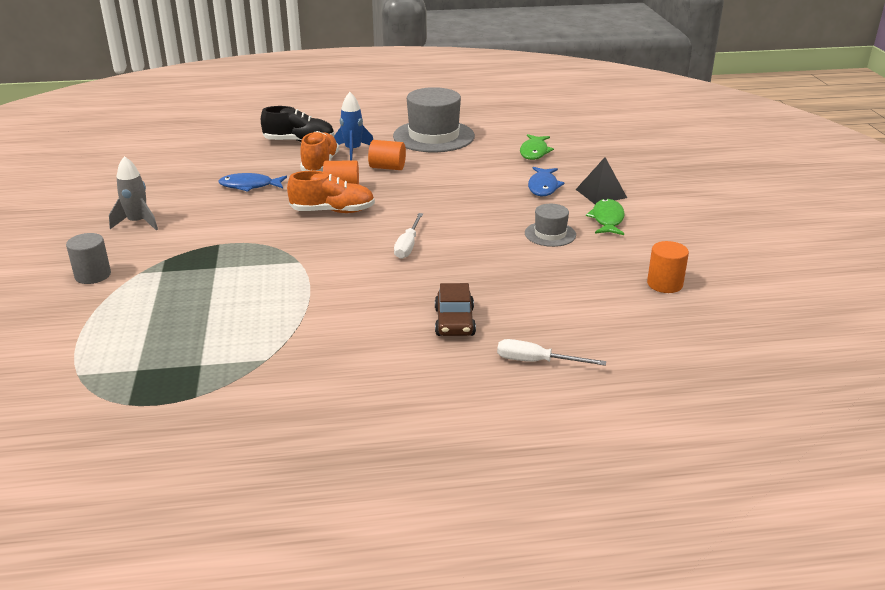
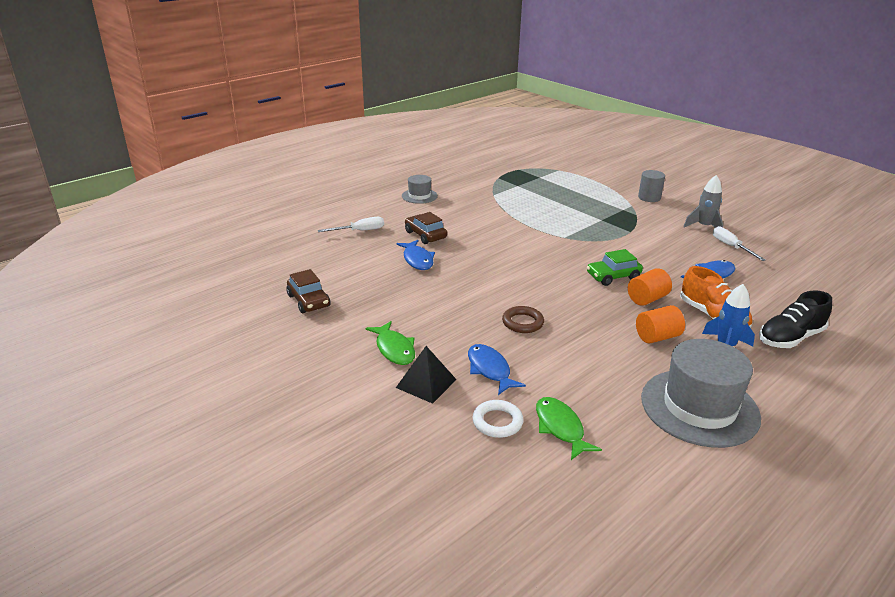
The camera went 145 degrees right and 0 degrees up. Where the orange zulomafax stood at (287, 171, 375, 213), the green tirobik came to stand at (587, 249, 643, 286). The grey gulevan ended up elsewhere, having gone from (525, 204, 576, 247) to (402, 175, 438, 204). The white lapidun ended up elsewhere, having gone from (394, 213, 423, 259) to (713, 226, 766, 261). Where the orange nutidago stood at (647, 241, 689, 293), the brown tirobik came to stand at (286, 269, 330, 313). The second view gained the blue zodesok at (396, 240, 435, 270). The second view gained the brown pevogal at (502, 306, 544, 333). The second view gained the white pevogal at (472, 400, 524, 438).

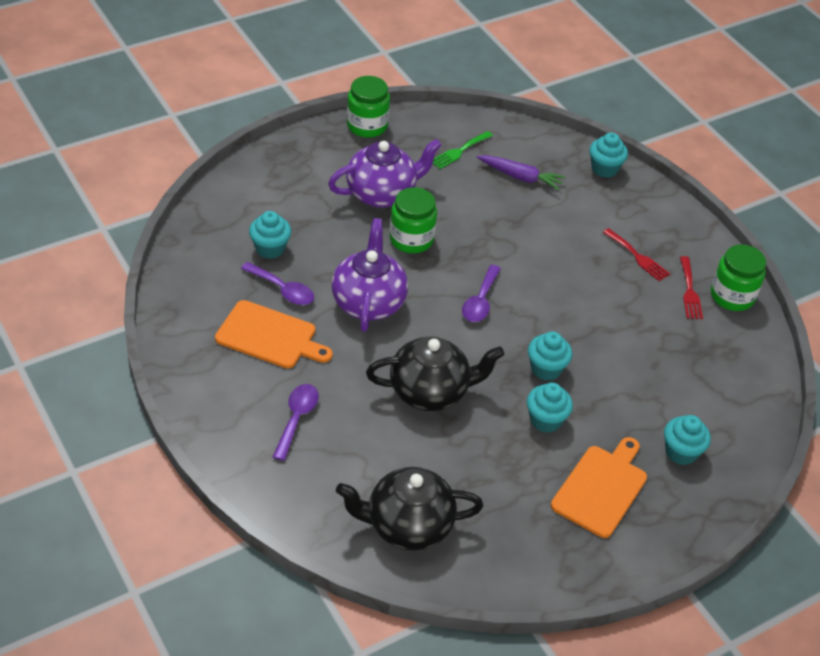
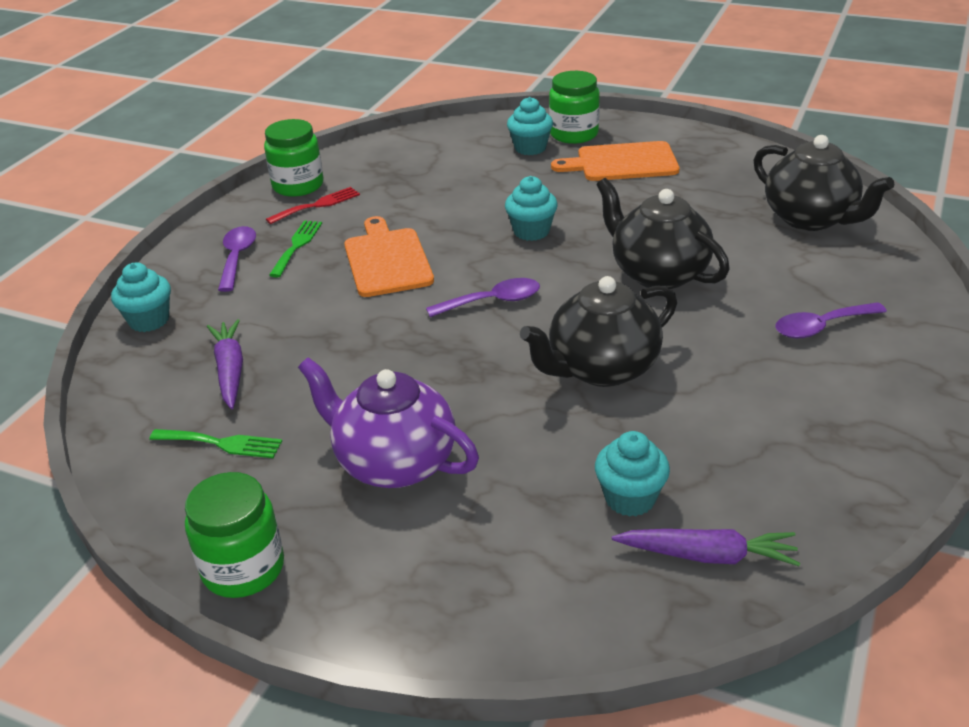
The camera went 120 degrees left and 10 degrees down. The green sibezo ended up elsewhere, having gone from (390, 187, 437, 253) to (549, 71, 600, 144). What was the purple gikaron at (332, 218, 408, 332) turned into the black gikaron at (520, 276, 677, 387). What was the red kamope at (603, 228, 670, 282) turned into the green kamope at (269, 220, 322, 277). The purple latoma ended up elsewhere, having gone from (241, 262, 314, 305) to (218, 226, 256, 292). The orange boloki ended up elsewhere, having gone from (215, 300, 333, 369) to (344, 216, 434, 297). The second view lost the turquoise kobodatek at (527, 383, 573, 433). The second view gained the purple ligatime at (612, 529, 800, 566).

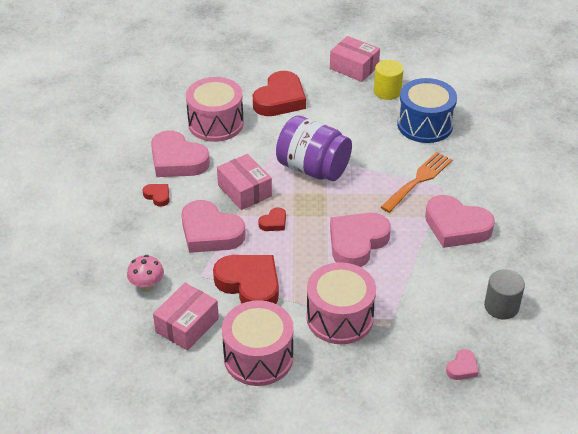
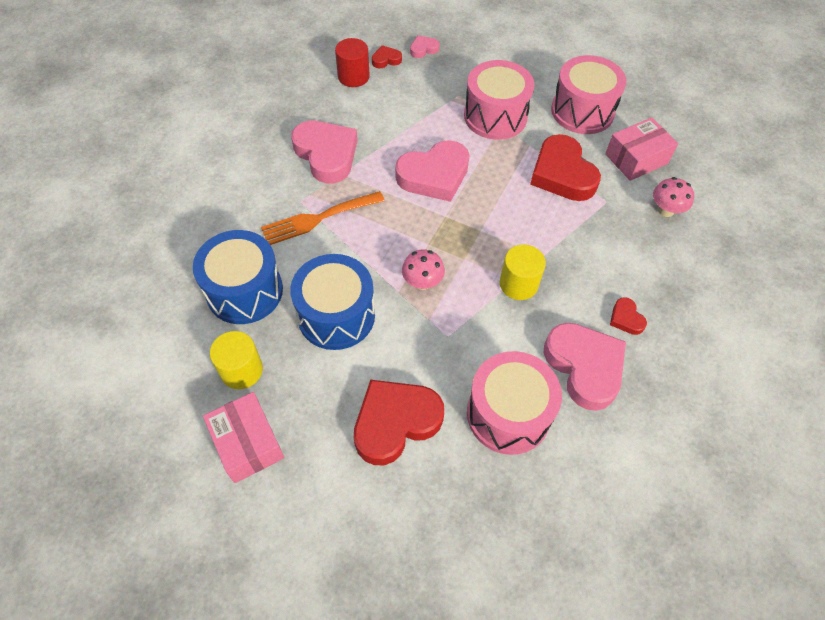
The camera went 155 degrees left and 15 degrees up. Where the purple sibezo stood at (276, 116, 352, 181), the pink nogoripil came to stand at (402, 249, 445, 290). Where the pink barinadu stood at (217, 154, 272, 210), the yellow nutidago came to stand at (500, 245, 546, 300). The second view lost the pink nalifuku at (181, 200, 246, 253). The red nalifuku ended up elsewhere, having gone from (258, 207, 286, 231) to (372, 45, 402, 68). What was the grey nutidago at (484, 270, 525, 319) turned into the red nutidago at (335, 38, 370, 87). The second view gained the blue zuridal at (290, 254, 375, 350).

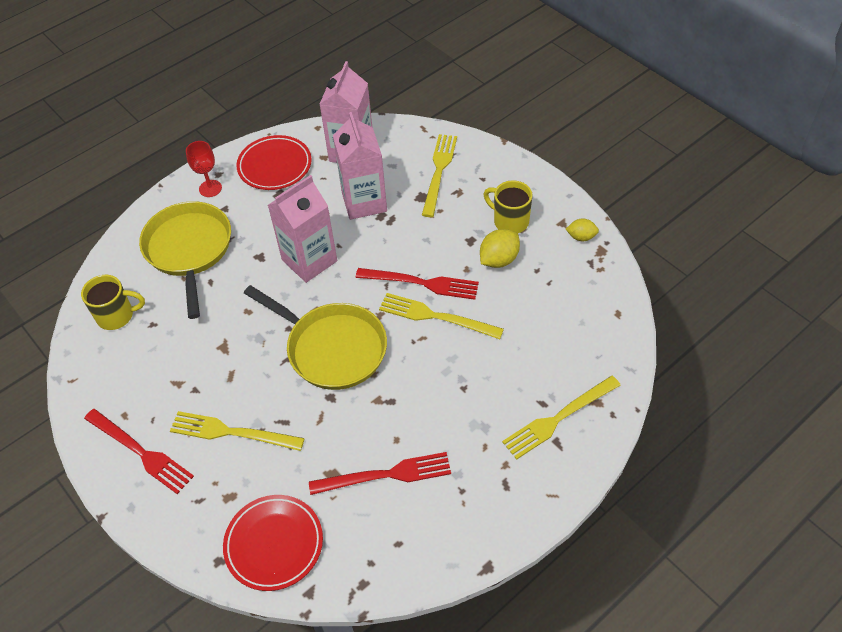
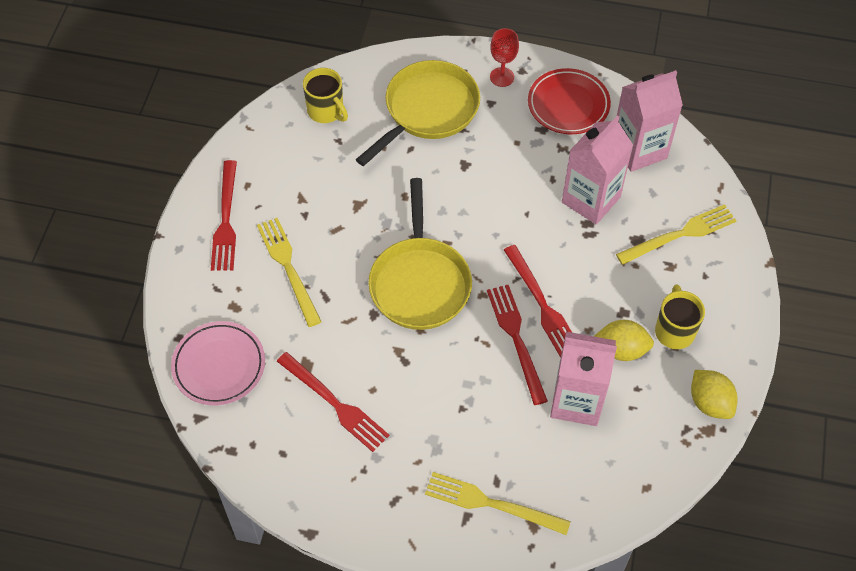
The camera went 50 degrees right and 5 degrees up. The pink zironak ended up elsewhere, having gone from (268, 175, 337, 283) to (550, 332, 617, 426). The size of the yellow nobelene at (566, 218, 599, 241) changed by a factor of 1.58. What was the yellow kamope at (379, 293, 504, 339) turned into the red kamope at (487, 285, 548, 405). What was the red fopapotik at (223, 495, 323, 591) turned into the pink fopapotik at (171, 321, 265, 405).

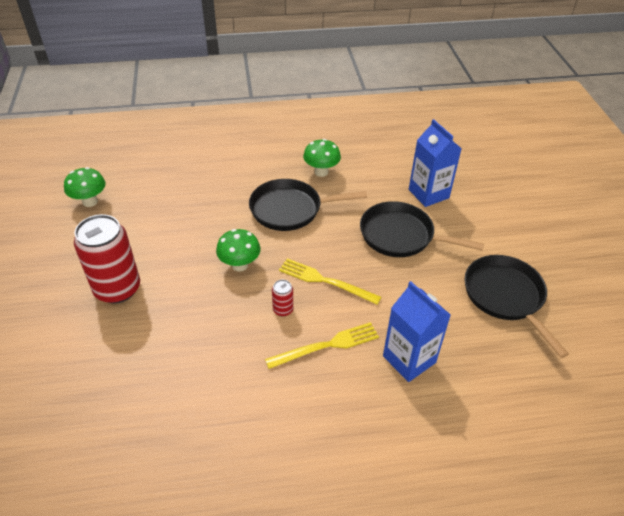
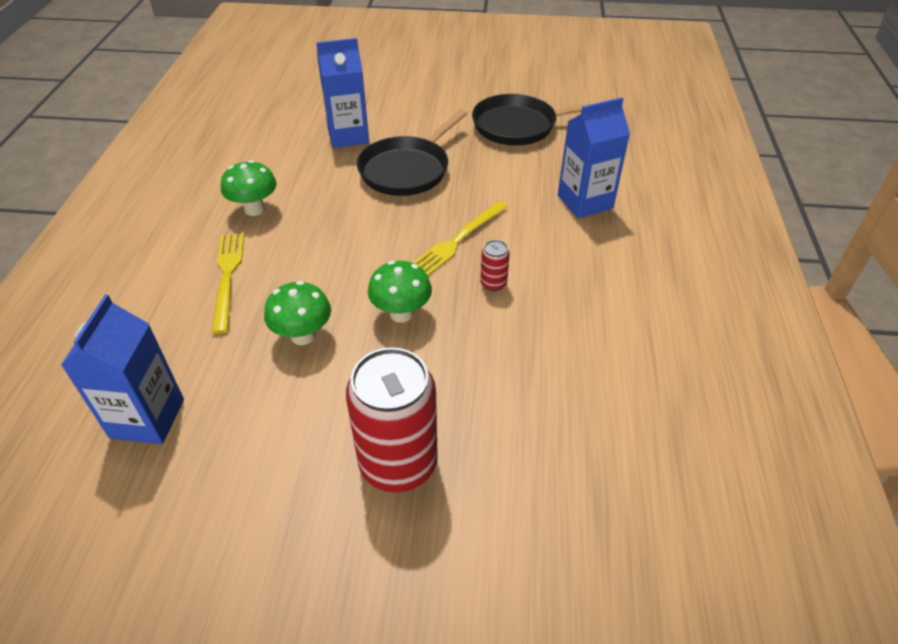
The camera went 75 degrees left and 0 degrees up. The green nogoripil ended up elsewhere, having gone from (64, 167, 105, 207) to (264, 281, 331, 345). The second view lost the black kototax at (249, 179, 367, 231). The yellow kamope ended up elsewhere, having gone from (265, 322, 379, 369) to (212, 233, 244, 334). The second view gained the blue zironak at (61, 294, 184, 444).

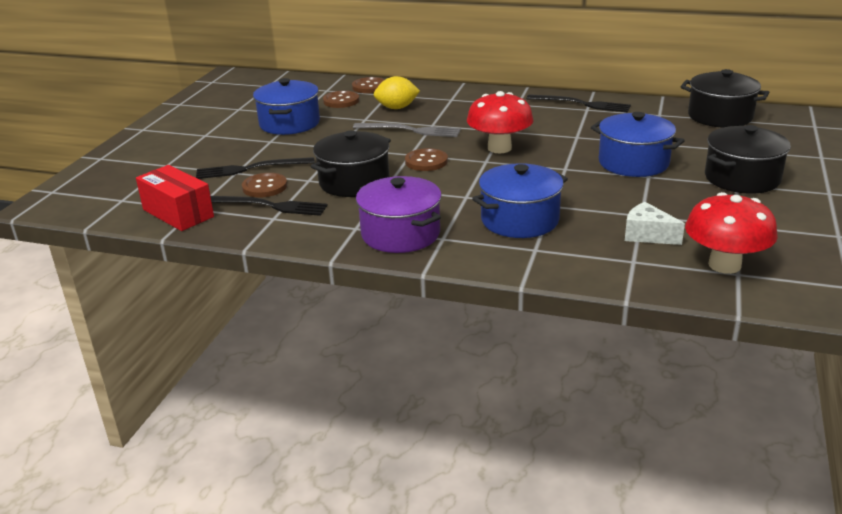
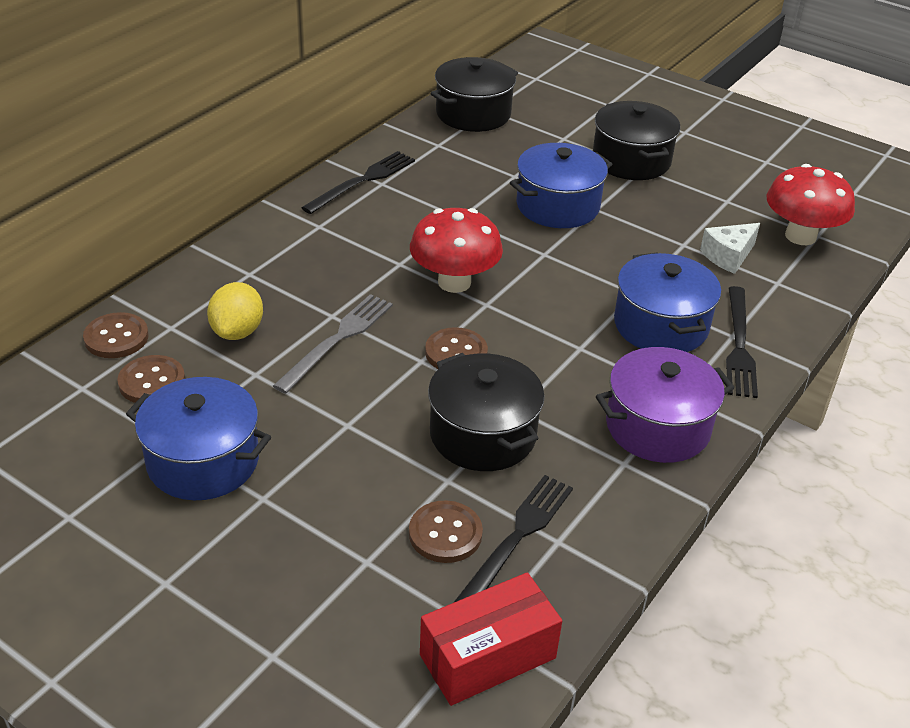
The camera went 75 degrees left and 10 degrees up. The black kamope ended up elsewhere, having gone from (196, 157, 315, 179) to (726, 286, 758, 398).

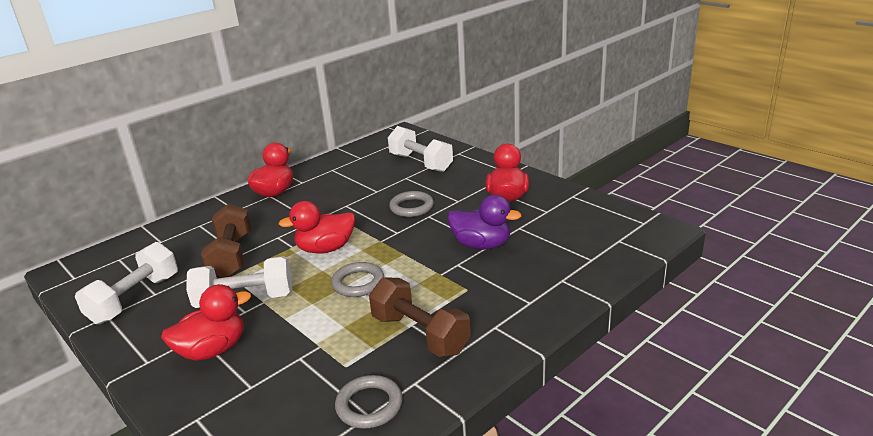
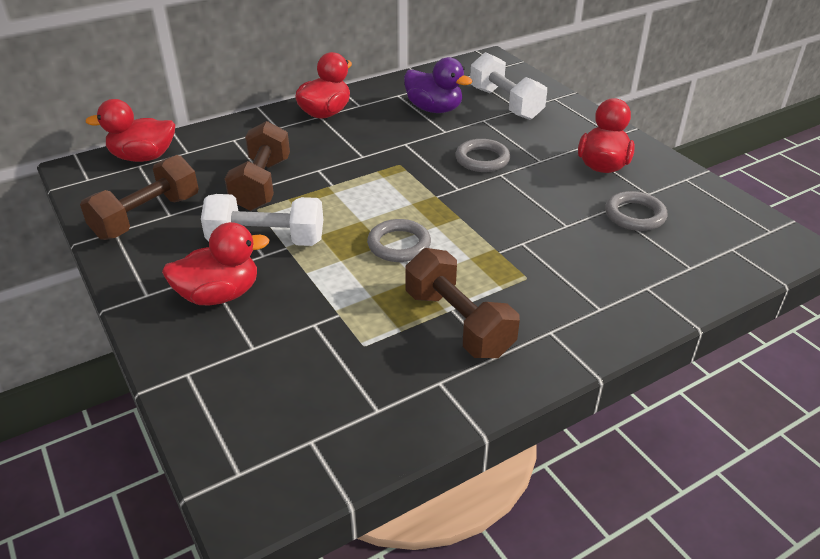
The camera went 10 degrees right and 10 degrees up. The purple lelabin ended up elsewhere, having gone from (447, 195, 521, 250) to (404, 57, 472, 113). The red lelabin ended up elsewhere, having gone from (279, 201, 355, 254) to (85, 99, 175, 162). What was the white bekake at (75, 242, 178, 324) turned into the brown bekake at (80, 155, 199, 240). The grey pevogal ended up elsewhere, having gone from (335, 375, 403, 428) to (605, 191, 667, 231).

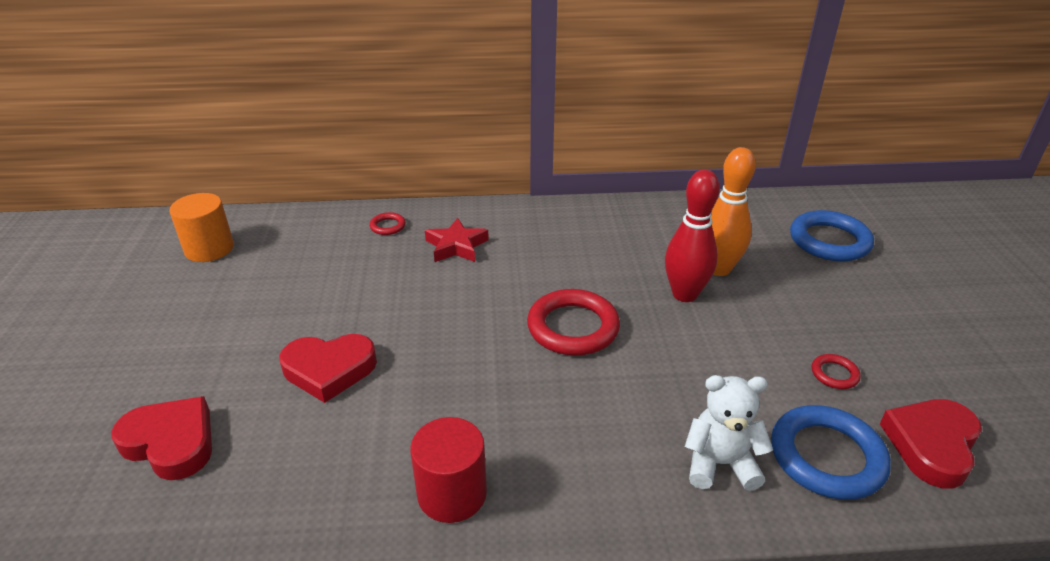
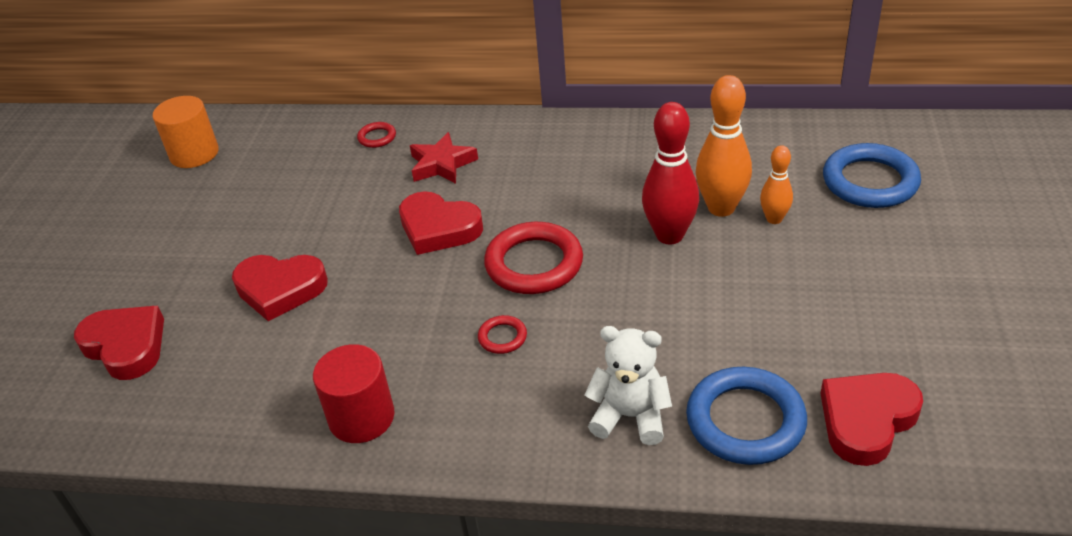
The camera went 15 degrees right and 5 degrees up. The red pevogal ended up elsewhere, having gone from (812, 354, 861, 389) to (478, 315, 527, 354). The second view gained the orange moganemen at (760, 145, 793, 224). The second view gained the red nalifuku at (399, 191, 483, 255).

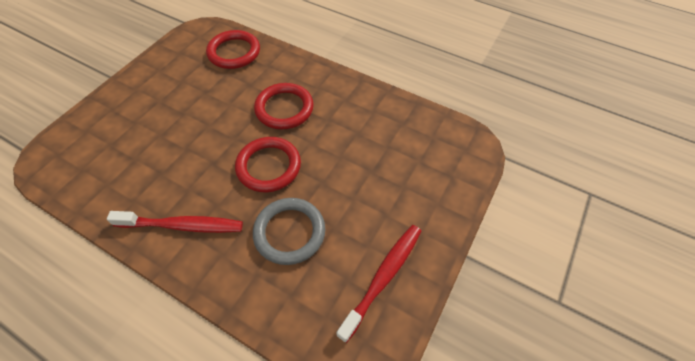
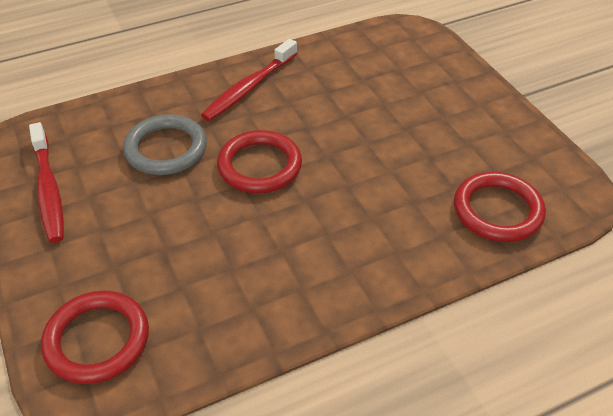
The camera went 125 degrees right and 10 degrees down. The red pevogal ended up elsewhere, having gone from (254, 83, 314, 129) to (41, 290, 149, 384).

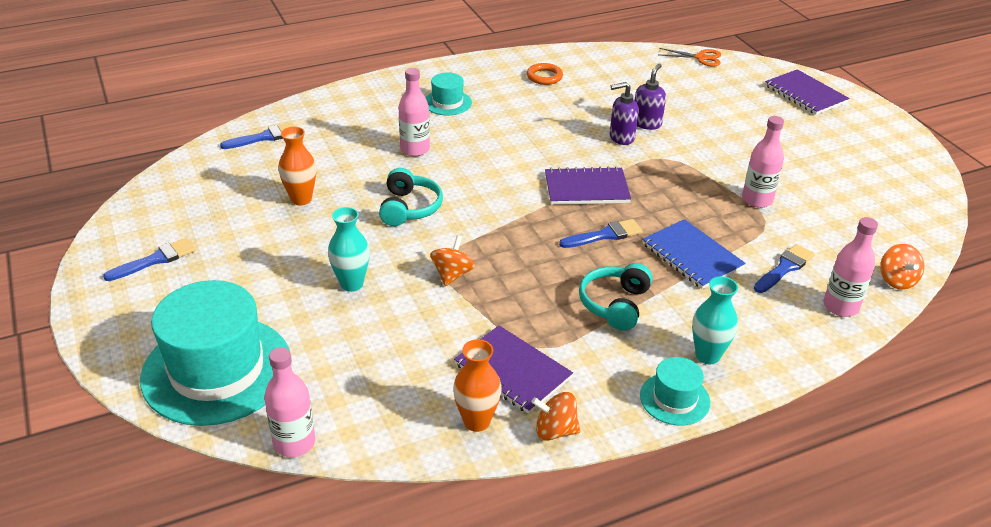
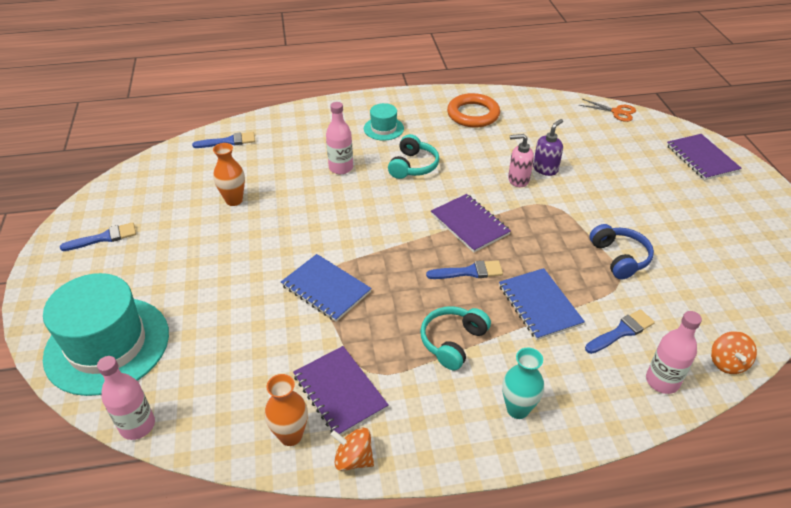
The camera went 15 degrees right and 5 degrees up. The size of the orange pevogal at (527, 63, 563, 85) changed by a factor of 1.70. What was the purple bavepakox at (610, 82, 639, 145) turned into the pink bavepakox at (508, 134, 534, 187). Where the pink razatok stood at (742, 116, 784, 208), the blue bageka came to stand at (589, 224, 654, 280). The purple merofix at (545, 166, 631, 205) ended up facing another way, 45 degrees clockwise from before. The turquoise bageka ended up elsewhere, having gone from (379, 168, 443, 226) to (388, 134, 439, 179). The second view lost the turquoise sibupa at (328, 207, 370, 292). Where the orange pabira stood at (430, 235, 475, 286), the blue merofix came to stand at (281, 254, 372, 322). The second view lost the turquoise gulevan at (640, 357, 710, 426).

